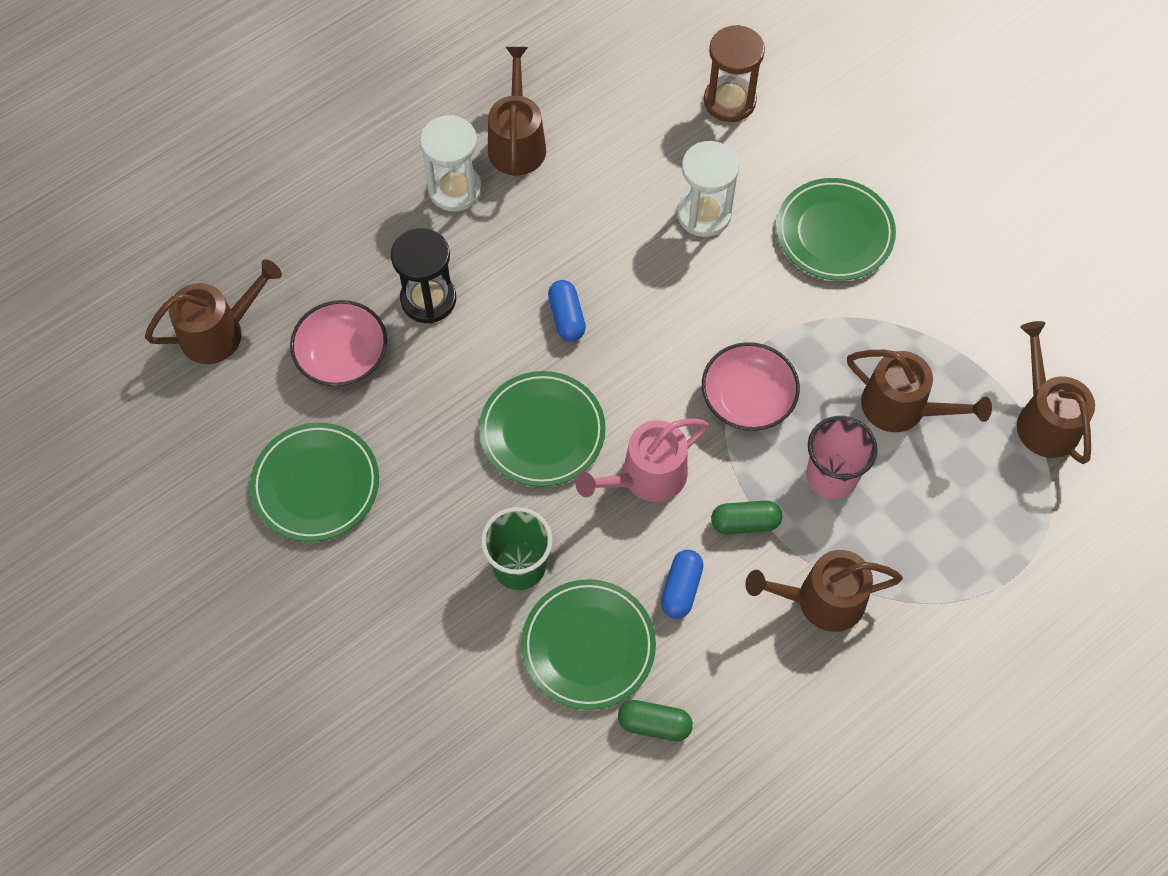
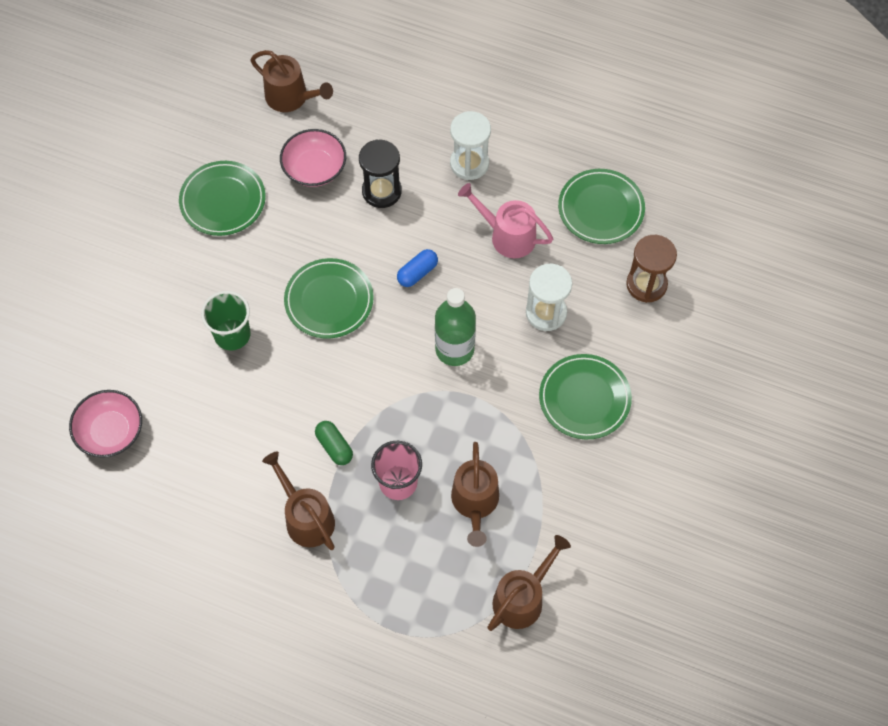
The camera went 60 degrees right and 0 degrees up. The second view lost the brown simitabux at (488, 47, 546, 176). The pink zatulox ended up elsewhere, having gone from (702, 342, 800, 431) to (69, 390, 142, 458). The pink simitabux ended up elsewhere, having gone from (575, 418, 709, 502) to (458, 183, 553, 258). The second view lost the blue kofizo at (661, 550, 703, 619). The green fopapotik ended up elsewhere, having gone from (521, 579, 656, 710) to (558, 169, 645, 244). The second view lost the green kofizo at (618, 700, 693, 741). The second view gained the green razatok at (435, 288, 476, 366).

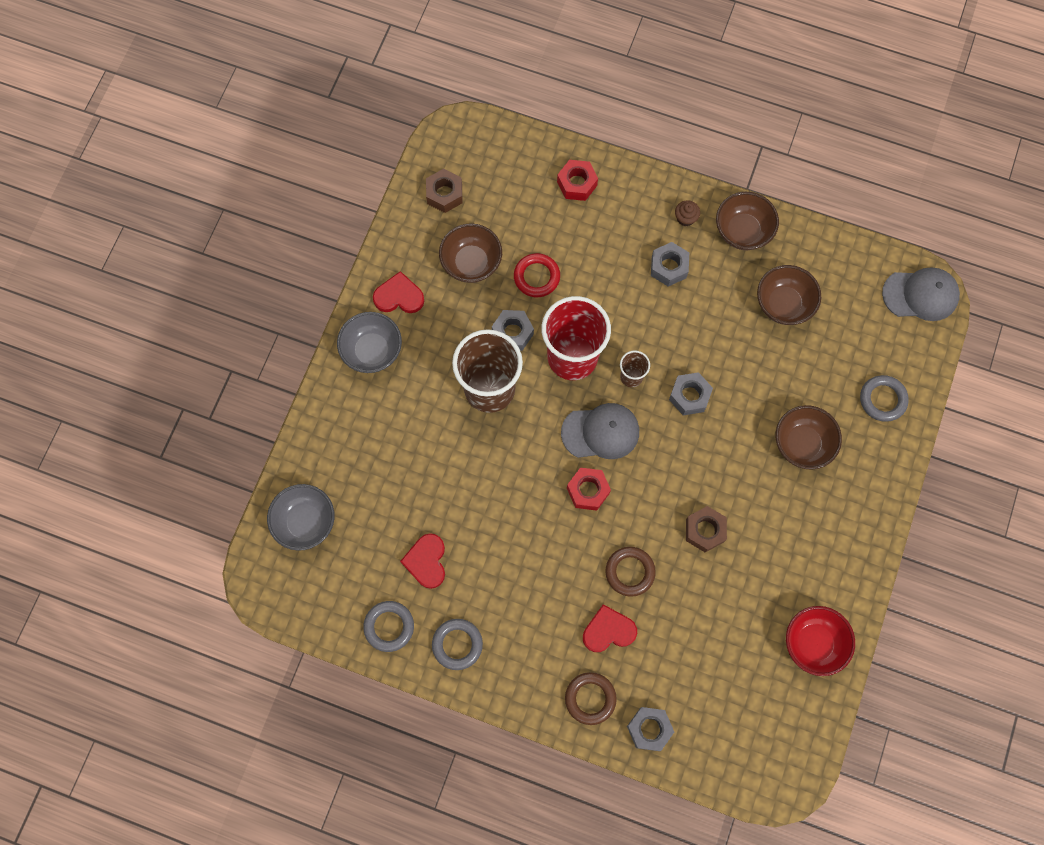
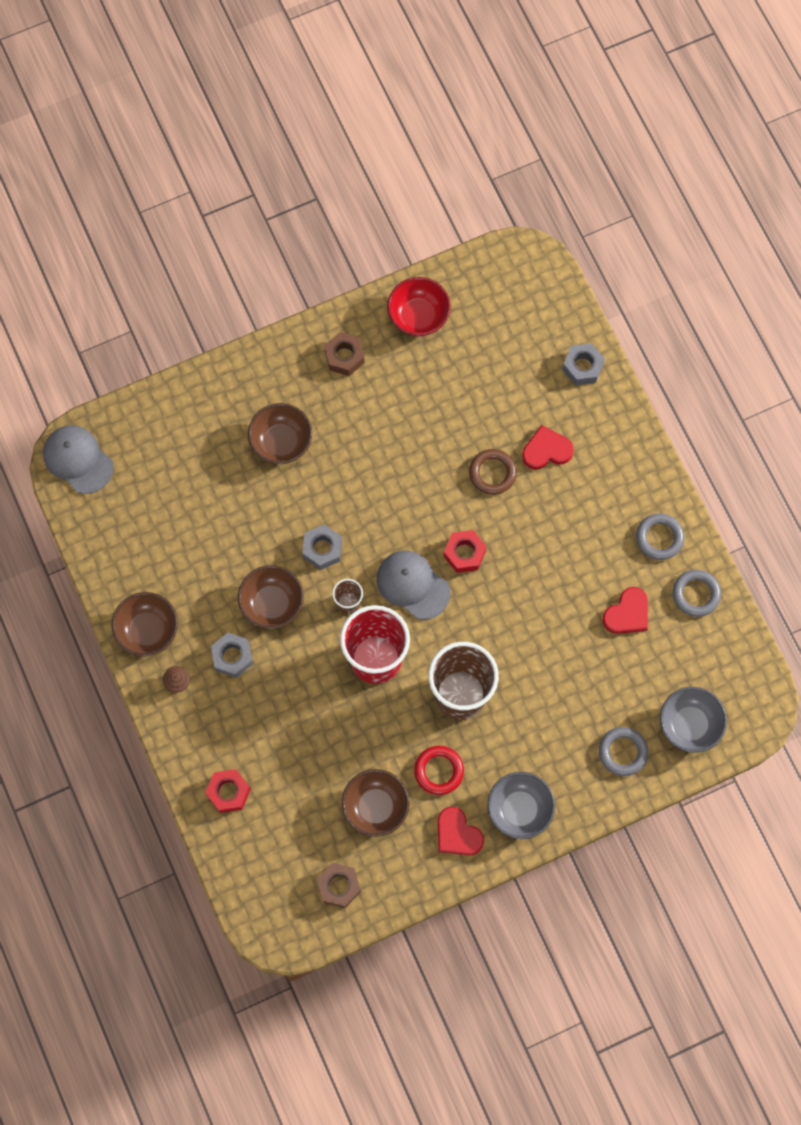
The camera went 135 degrees left and 0 degrees up. The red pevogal ended up elsewhere, having gone from (514, 253, 560, 297) to (414, 746, 464, 795). The brown zatulox ended up elsewhere, having gone from (757, 265, 821, 325) to (238, 565, 304, 629). The second view lost the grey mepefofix at (492, 310, 534, 351). The grey pevogal ended up elsewhere, having gone from (860, 375, 909, 422) to (599, 727, 648, 776). The brown mepefofix ended up elsewhere, having gone from (686, 506, 727, 552) to (324, 332, 365, 376). The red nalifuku at (583, 604, 637, 652) ended up facing another way, 135 degrees clockwise from before. The second view lost the brown pevogal at (565, 672, 617, 725).

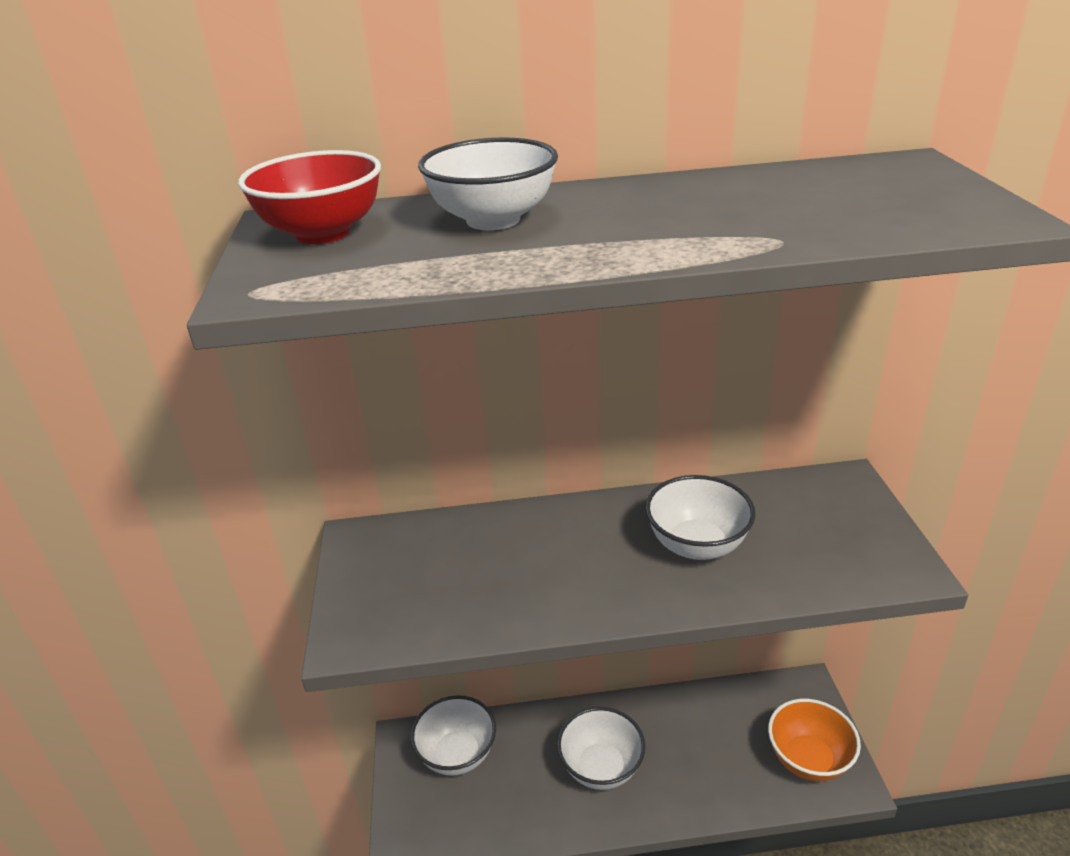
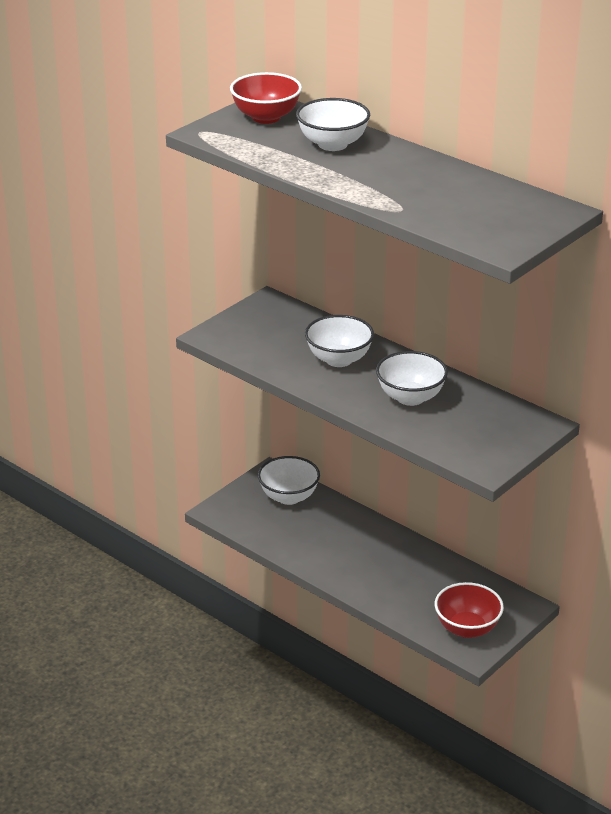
The camera went 45 degrees right and 0 degrees up. What was the orange zatulox at (768, 699, 861, 781) turned into the red zatulox at (434, 582, 504, 638). The white zatulox ended up elsewhere, having gone from (557, 707, 645, 790) to (305, 315, 374, 367).

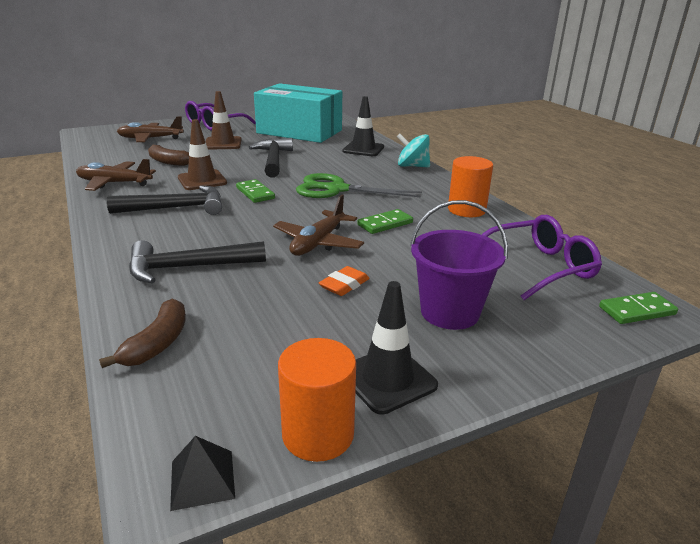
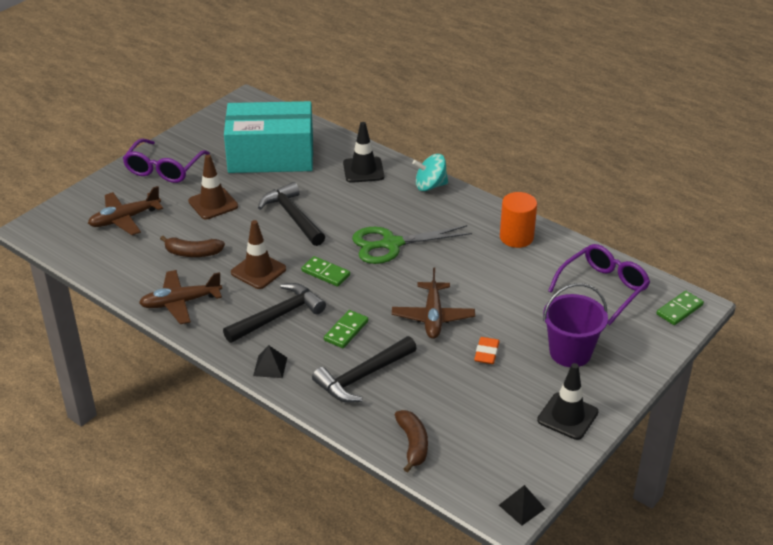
The camera went 25 degrees left and 10 degrees up. The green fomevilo ended up elsewhere, having gone from (358, 209, 413, 234) to (324, 310, 368, 348). The second view lost the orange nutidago at (278, 338, 356, 462). The second view gained the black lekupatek at (253, 345, 287, 378).

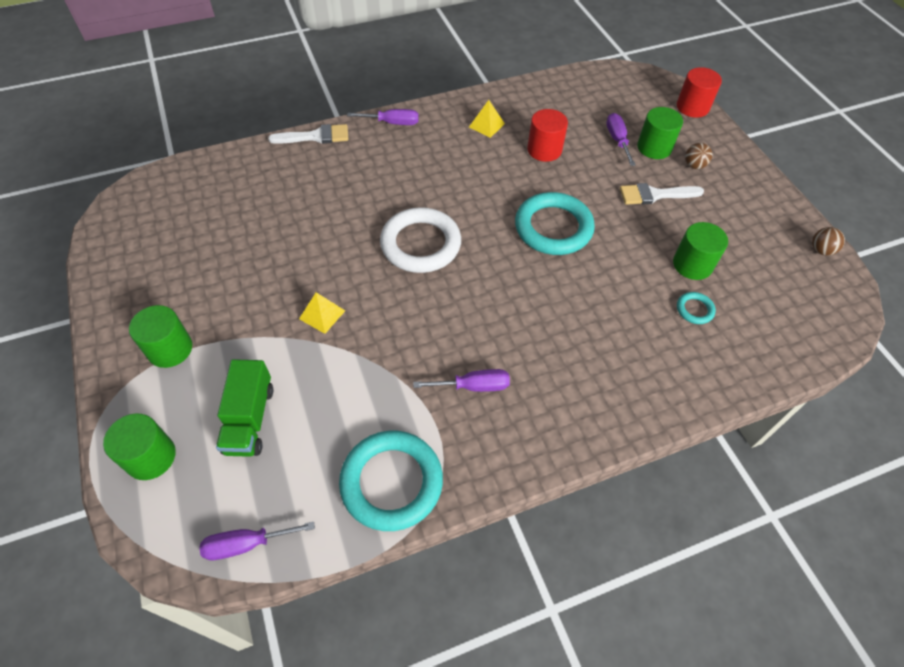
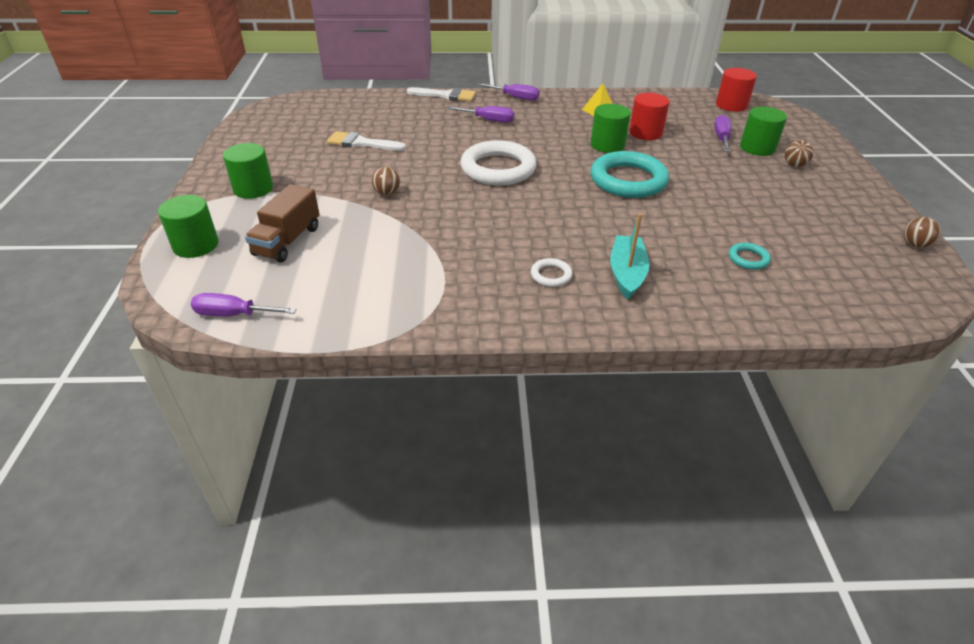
The camera went 20 degrees right and 15 degrees down. The red nutidago ended up elsewhere, having gone from (677, 67, 722, 118) to (716, 68, 757, 112). The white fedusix ended up elsewhere, having gone from (620, 183, 704, 205) to (327, 131, 406, 151). The green nutidago ended up elsewhere, having gone from (673, 222, 728, 280) to (590, 104, 631, 153). Where the yellow lekupatek stood at (299, 292, 345, 334), the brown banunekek came to stand at (372, 167, 400, 196). What was the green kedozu at (216, 359, 273, 457) turned into the brown kedozu at (245, 184, 319, 262). The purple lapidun ended up elsewhere, having gone from (413, 369, 510, 392) to (447, 106, 514, 123). The second view lost the turquoise pevogal at (339, 431, 443, 531). The second view gained the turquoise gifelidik at (610, 213, 649, 300). The second view gained the white pevogal at (531, 258, 573, 287).

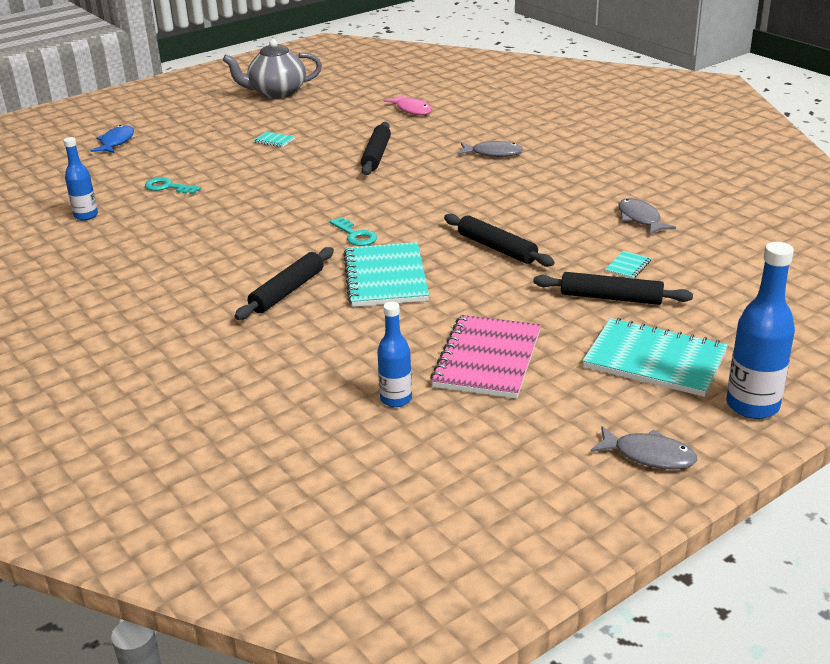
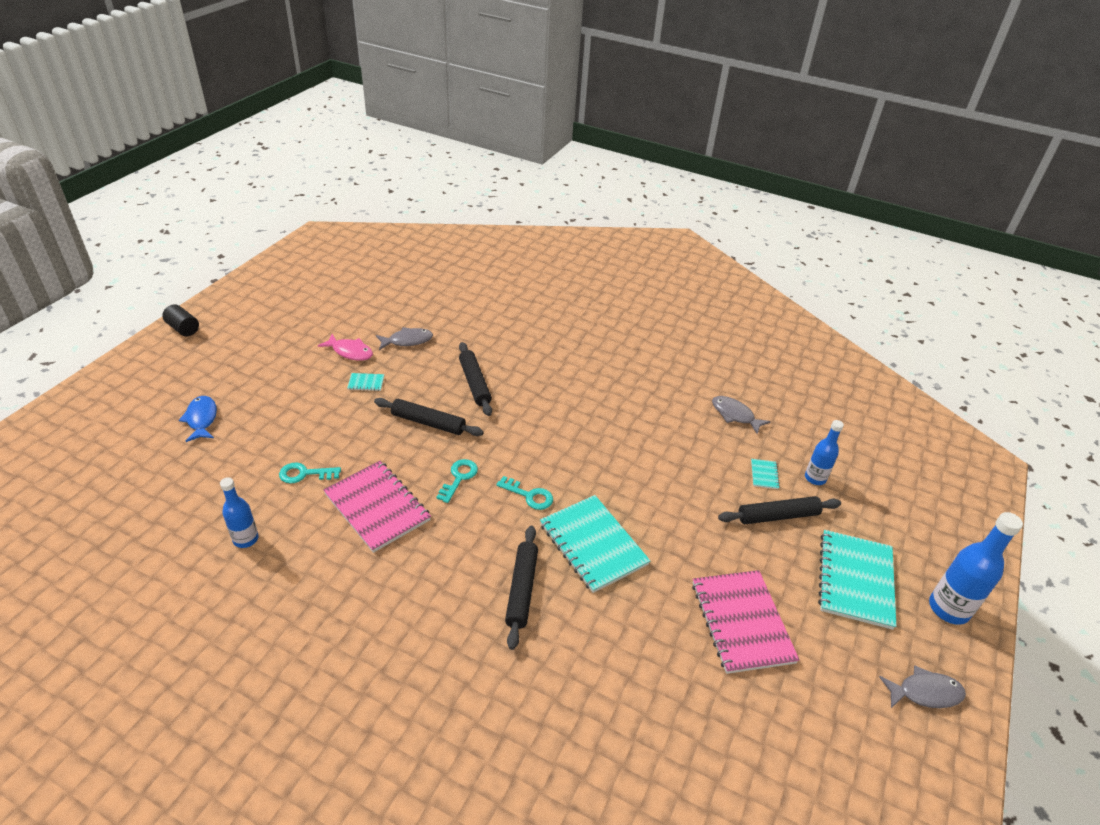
The camera went 30 degrees left and 10 degrees up. The second view lost the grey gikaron at (223, 39, 322, 99). The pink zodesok ended up elsewhere, having gone from (384, 95, 432, 115) to (318, 334, 373, 361). The grey zodesok ended up elsewhere, having gone from (458, 140, 523, 157) to (376, 327, 433, 350). The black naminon ended up elsewhere, having gone from (444, 214, 555, 267) to (374, 398, 484, 436). The blue razatok ended up elsewhere, having gone from (377, 302, 412, 407) to (805, 420, 844, 485). The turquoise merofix at (583, 318, 728, 397) ended up facing another way, 75 degrees counterclockwise from before. The second view gained the black nutidago at (162, 304, 199, 336). The second view gained the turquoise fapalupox at (436, 459, 478, 503). The second view gained the pink merofix at (323, 461, 431, 553).

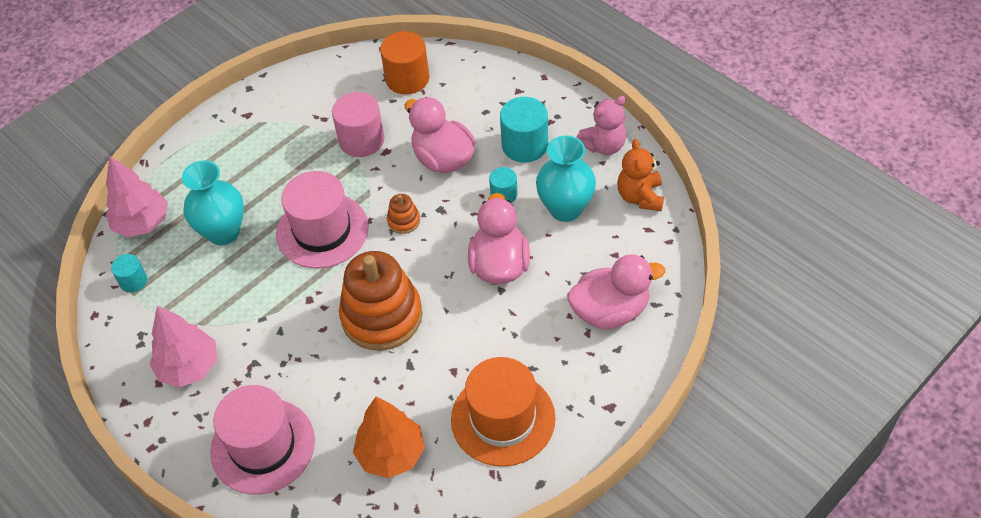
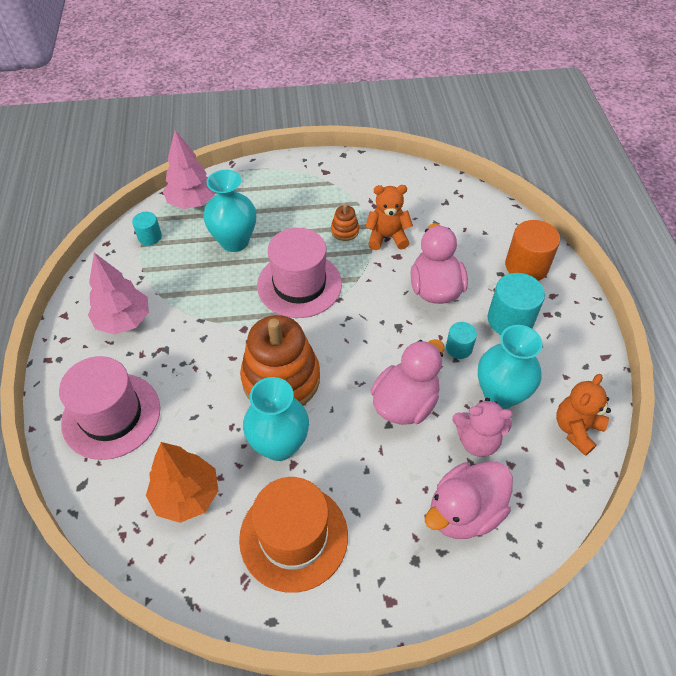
The camera went 35 degrees right and 0 degrees up. The orange nutidago ended up elsewhere, having gone from (380, 31, 429, 94) to (505, 220, 560, 281). Where the pink nutidago stood at (332, 92, 384, 157), the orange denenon came to stand at (365, 185, 413, 250). The pink denenon ended up elsewhere, having gone from (576, 96, 626, 155) to (452, 398, 513, 457). The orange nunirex ended up elsewhere, having gone from (387, 194, 420, 234) to (331, 204, 359, 241). The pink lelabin at (567, 254, 665, 329) ended up facing another way, 120 degrees clockwise from before. The second view gained the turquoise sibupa at (243, 377, 309, 461).

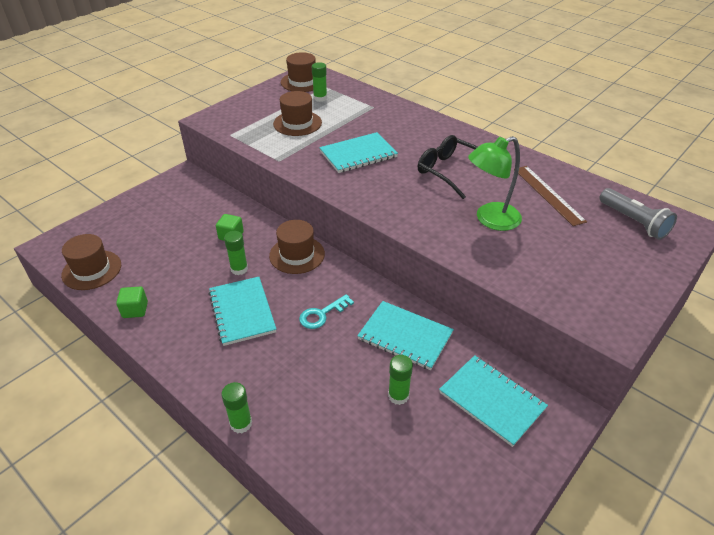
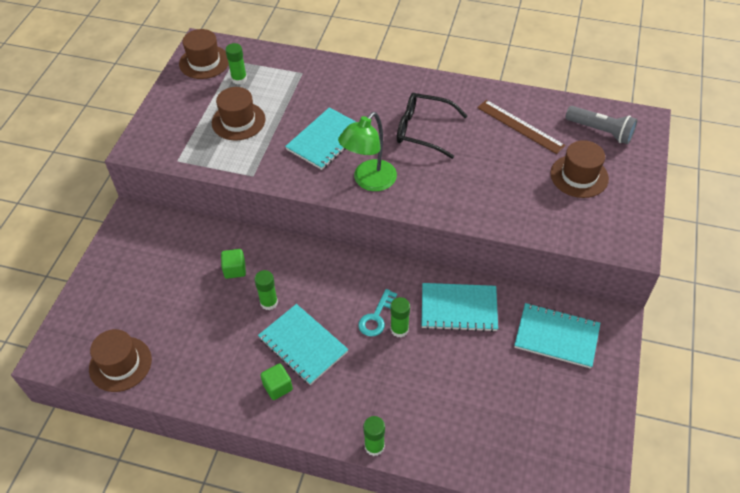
The camera went 25 degrees left and 10 degrees up. The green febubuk ended up elsewhere, having gone from (468, 136, 522, 231) to (338, 112, 397, 191). The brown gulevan ended up elsewhere, having gone from (269, 220, 325, 274) to (551, 140, 609, 198). The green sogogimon ended up elsewhere, having gone from (116, 287, 148, 318) to (260, 363, 293, 400). The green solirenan ended up elsewhere, having gone from (388, 355, 413, 405) to (391, 297, 410, 337).

